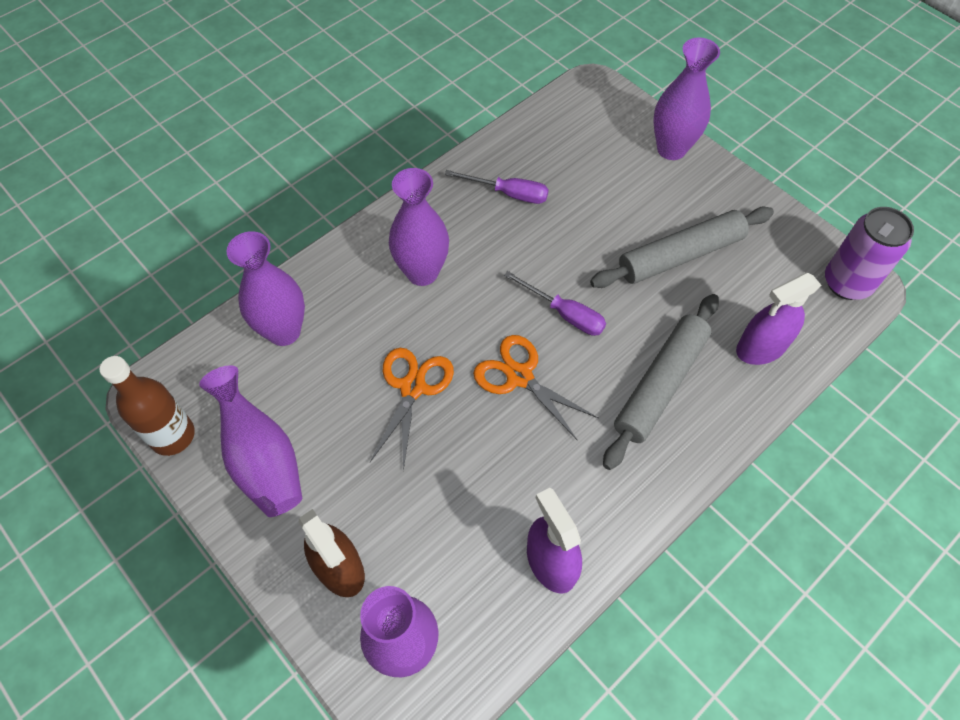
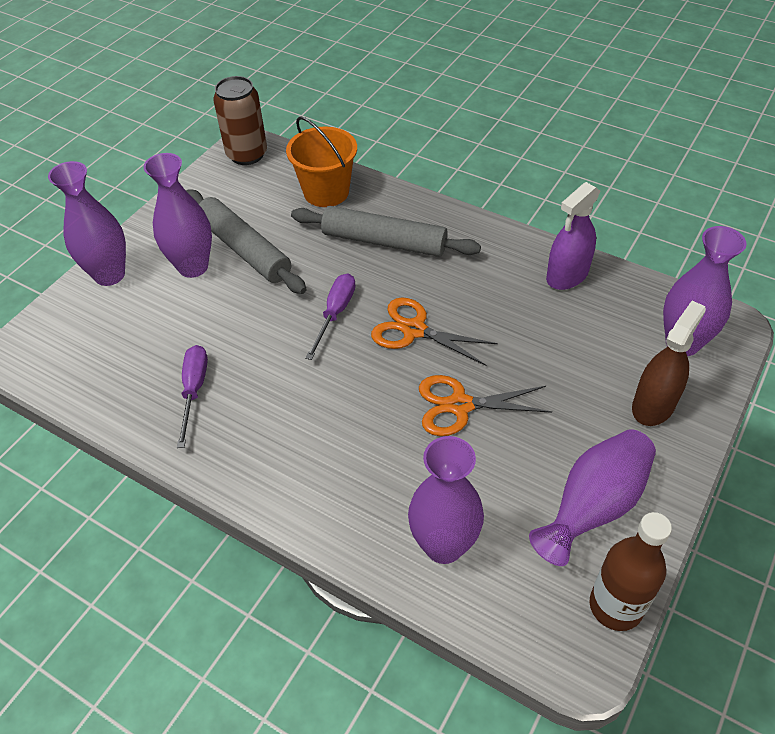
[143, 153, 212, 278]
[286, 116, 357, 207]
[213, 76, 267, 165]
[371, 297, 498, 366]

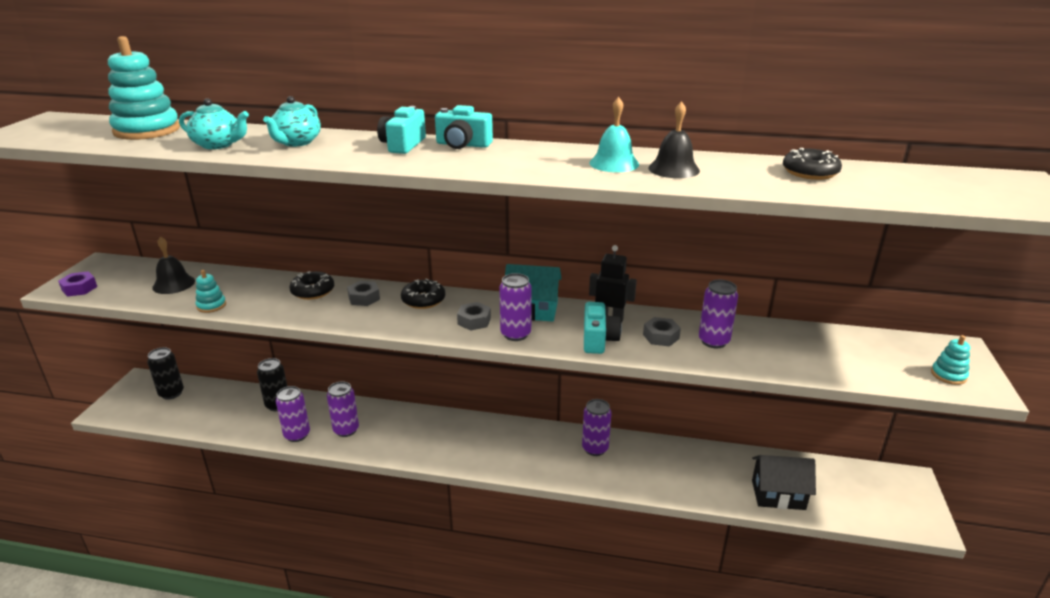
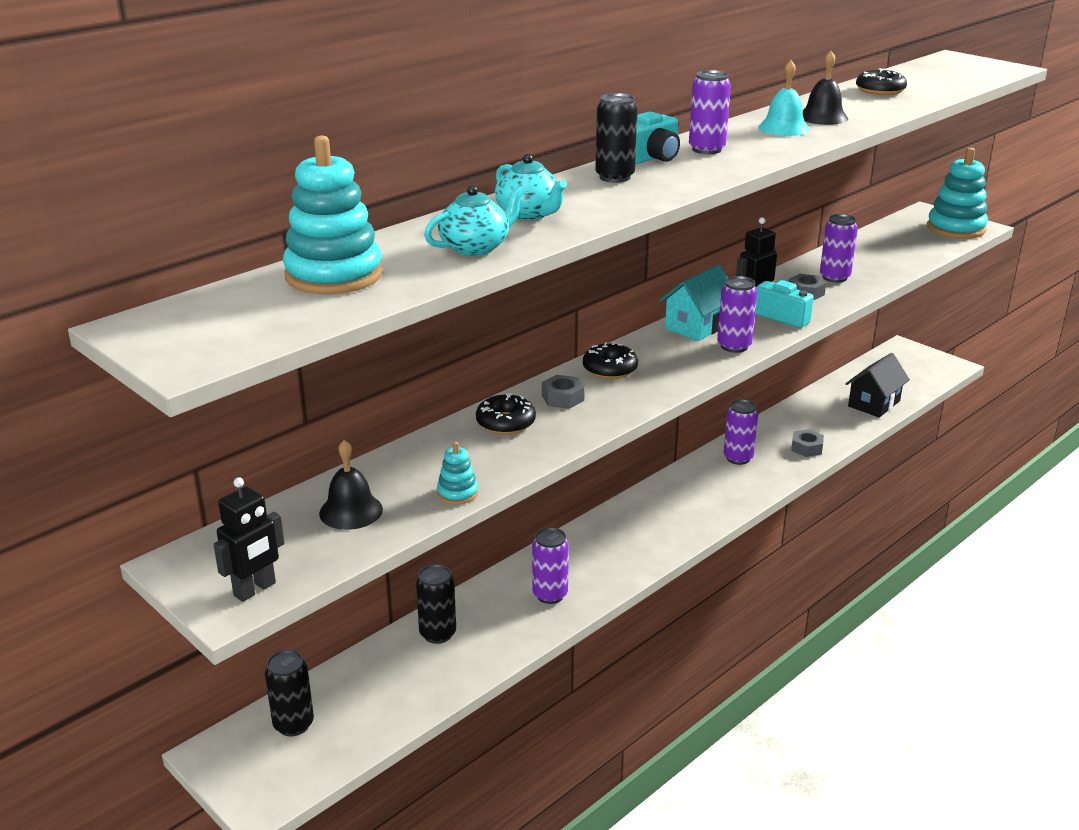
[689, 70, 731, 154]
[791, 429, 824, 457]
[214, 477, 284, 602]
[595, 93, 638, 183]
[927, 147, 988, 239]

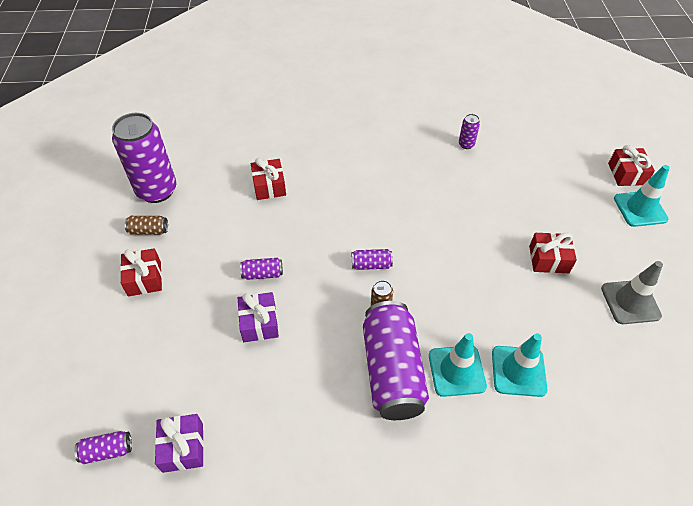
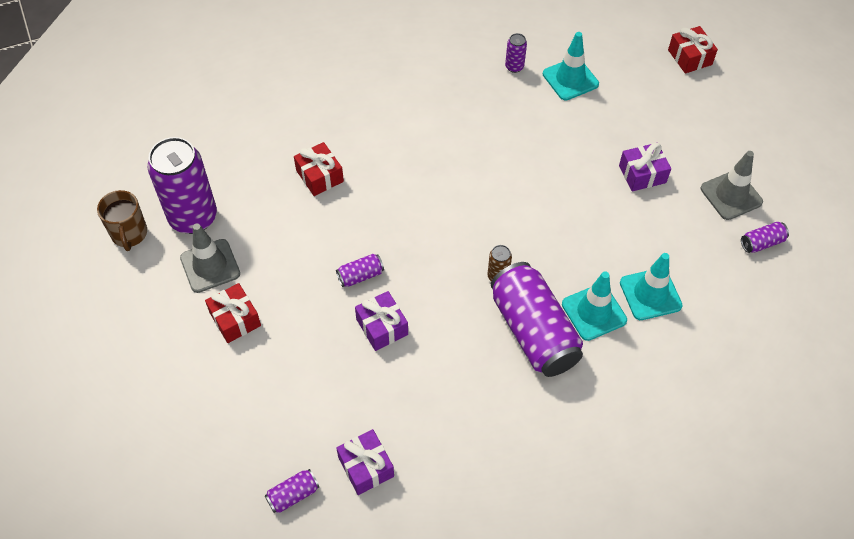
[97, 190, 147, 251]
[741, 222, 789, 253]
[543, 32, 599, 100]
[180, 224, 240, 293]
[619, 143, 671, 191]

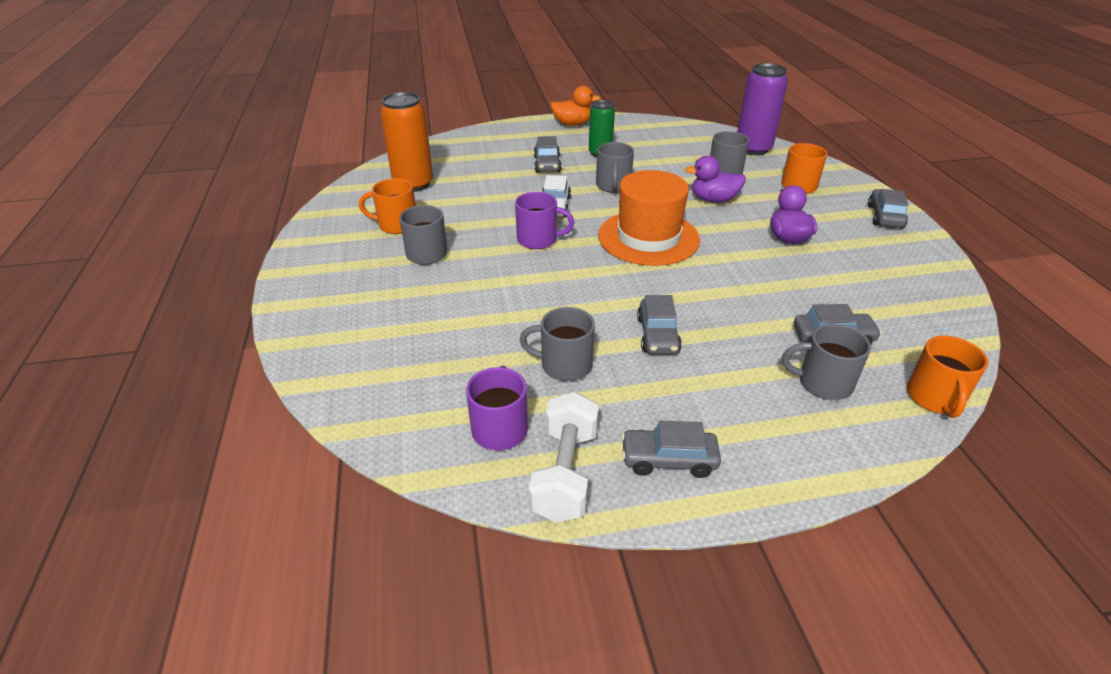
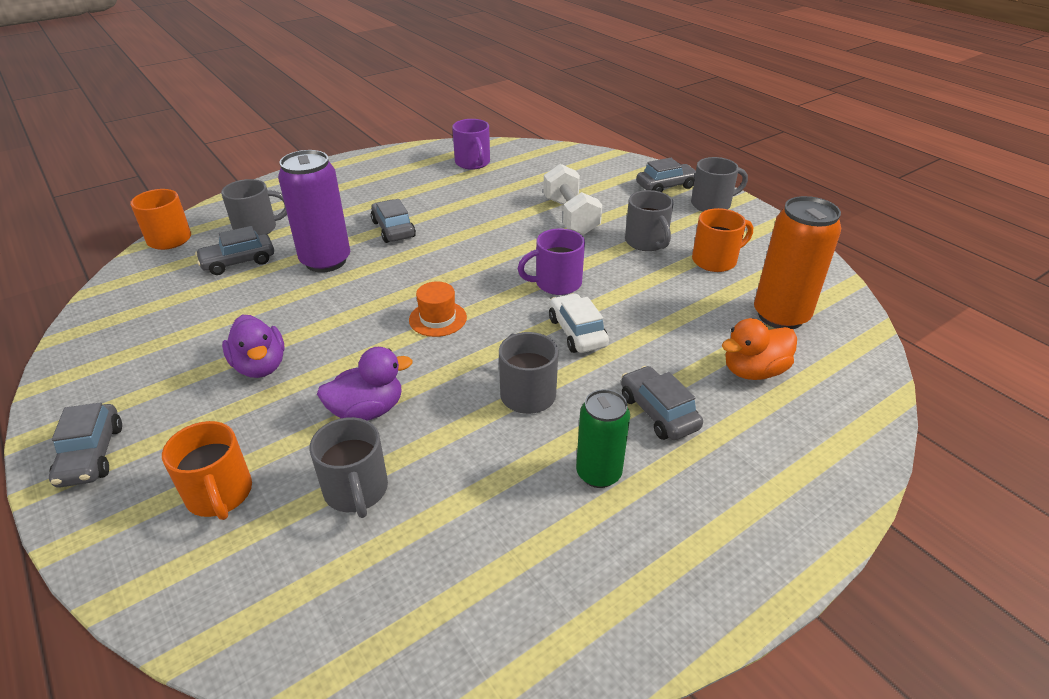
[691, 157, 748, 212]
[543, 164, 602, 235]
[722, 318, 797, 380]
[636, 158, 696, 192]
[278, 150, 350, 273]
[409, 281, 467, 337]

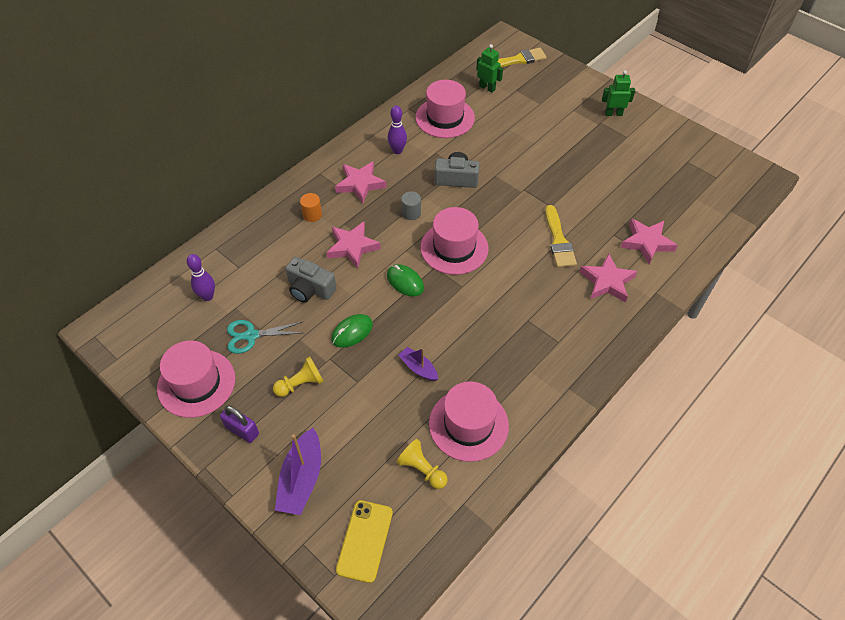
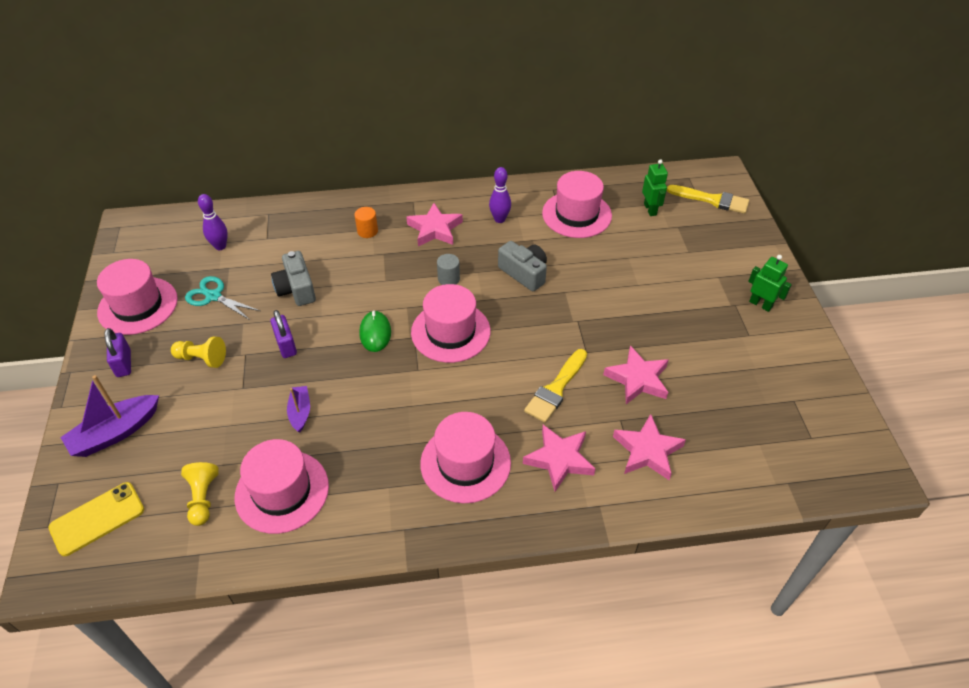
[420, 412, 511, 503]
[603, 346, 668, 404]
[270, 310, 297, 358]

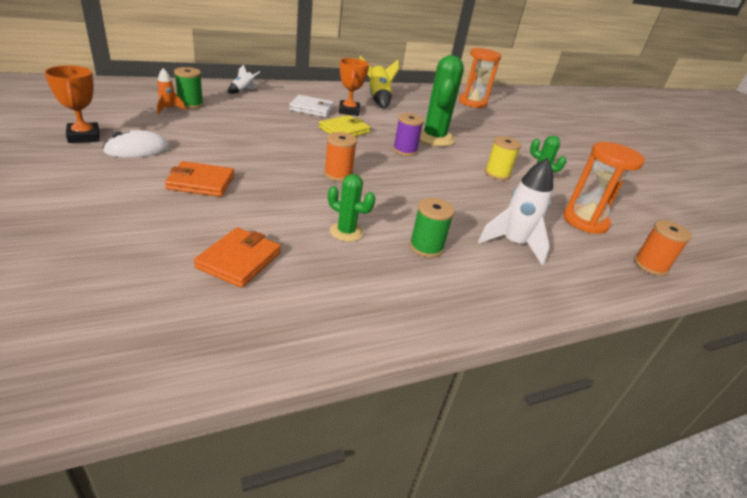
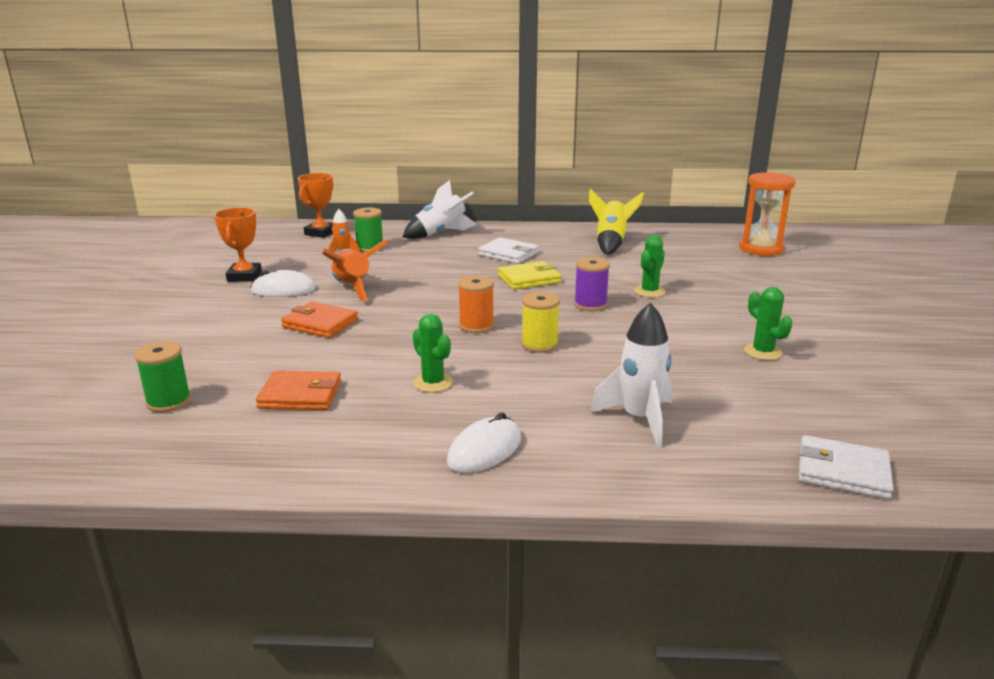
[563, 142, 645, 234] (first image)
[322, 239, 389, 301]
[447, 412, 521, 473]
[298, 173, 334, 238]
[134, 341, 191, 412]
[522, 292, 560, 353]
[799, 435, 894, 500]
[256, 370, 341, 410]
[403, 180, 477, 239]
[634, 235, 666, 297]

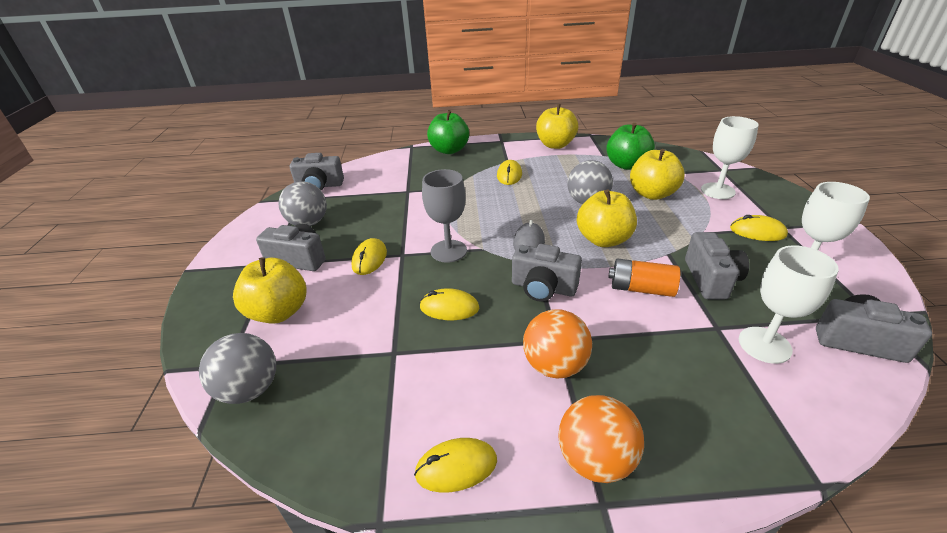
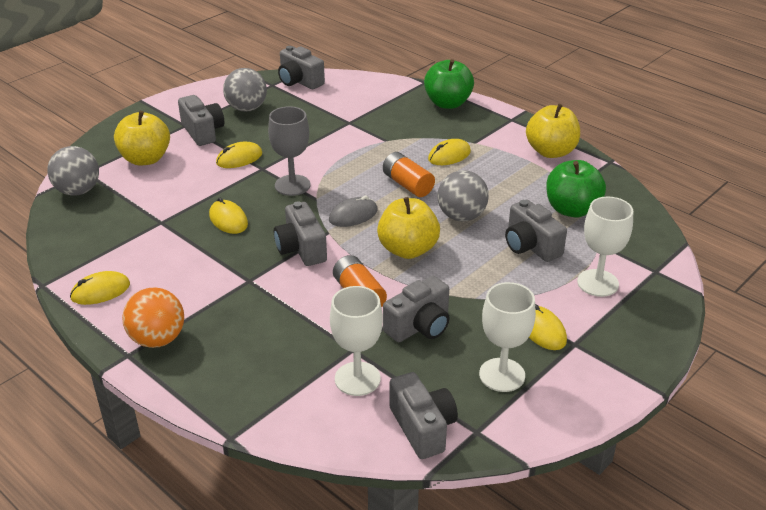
[523, 309, 592, 378] (first image)
[383, 152, 435, 197]
[505, 199, 567, 262]
[70, 271, 130, 305]

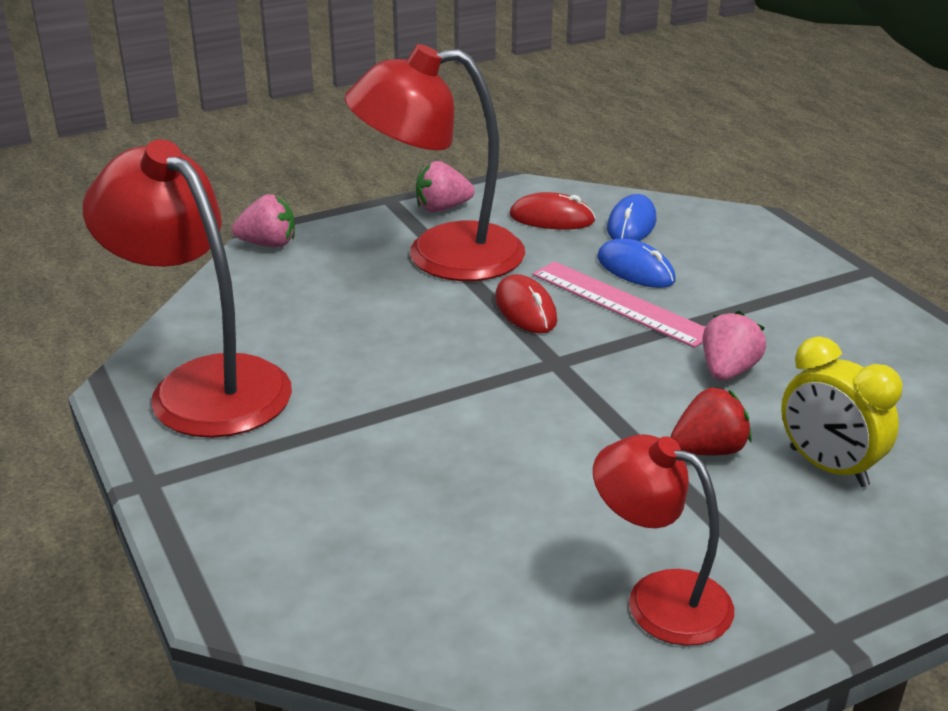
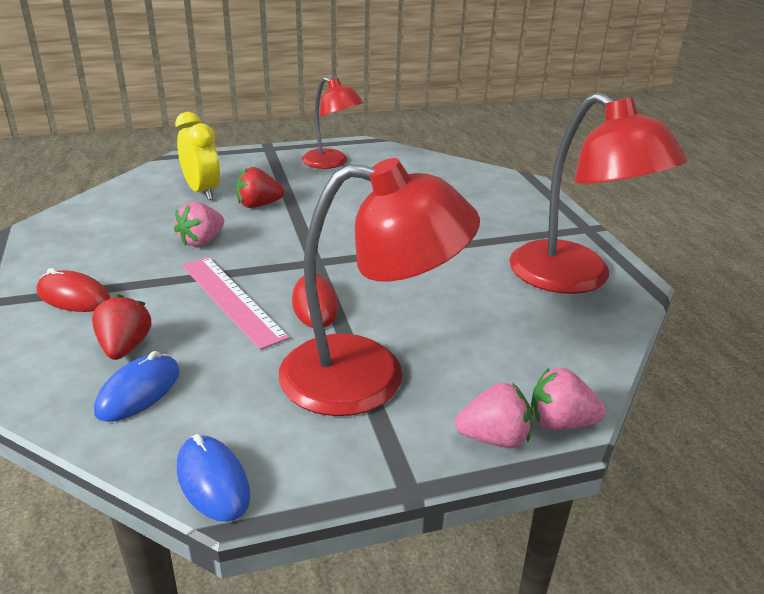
[92, 294, 151, 360]
[455, 383, 532, 448]
[37, 268, 111, 312]
[177, 434, 250, 522]

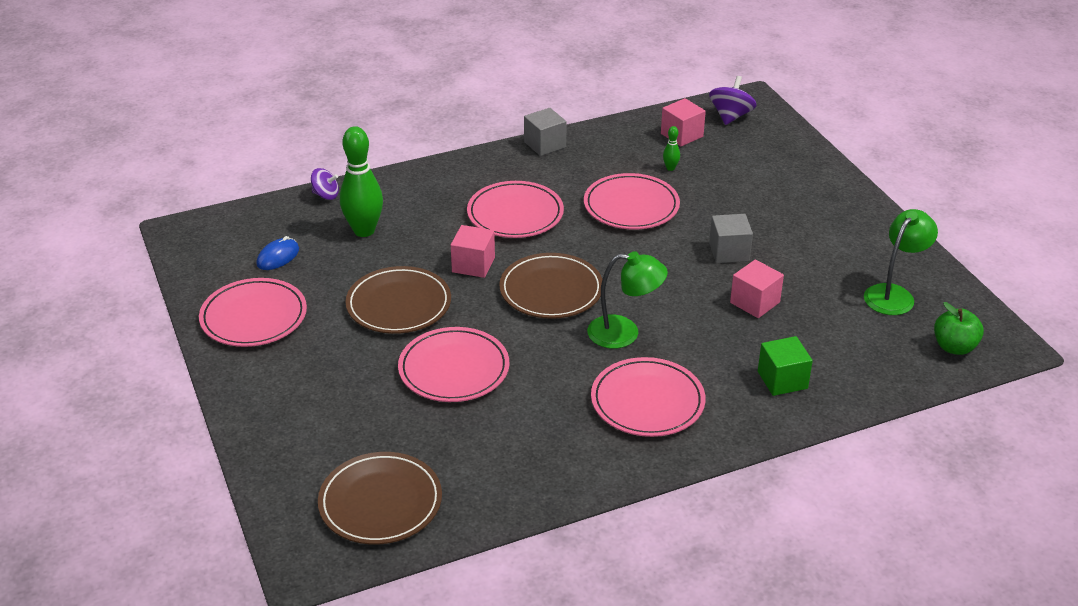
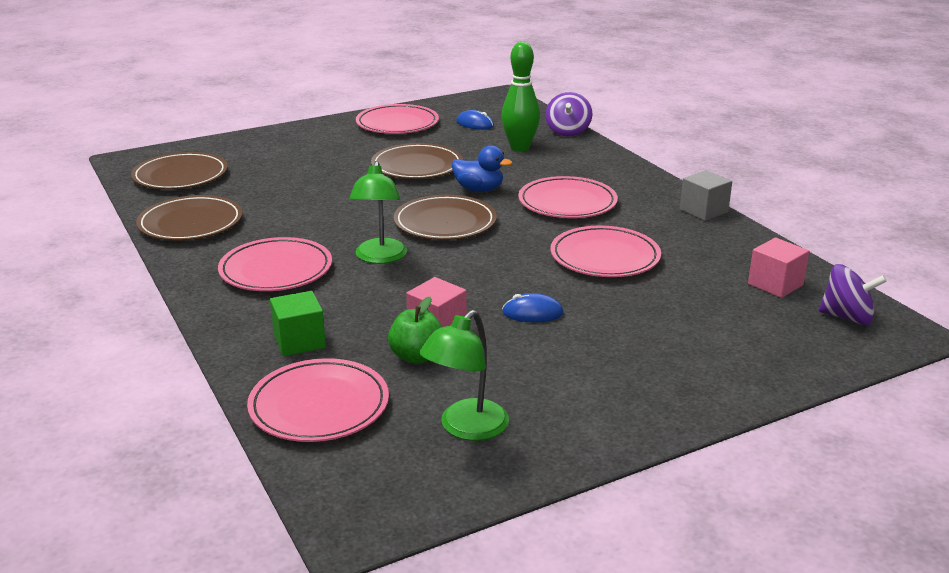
[663, 126, 680, 171] (first image)
[136, 195, 243, 241]
[247, 358, 389, 442]
[388, 297, 442, 364]
[452, 145, 512, 192]
[502, 293, 564, 322]
[419, 310, 509, 441]
[545, 92, 592, 136]

